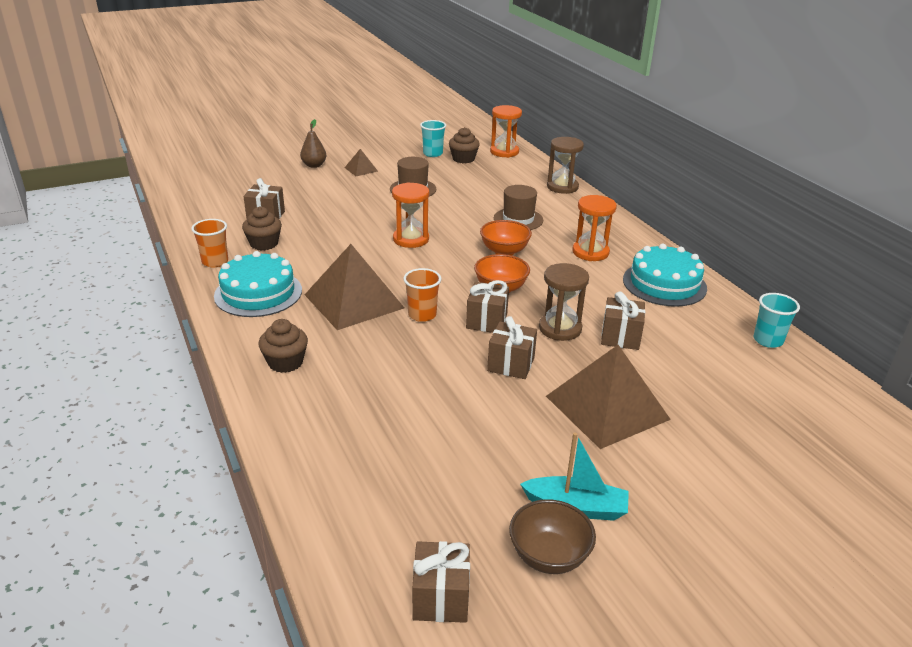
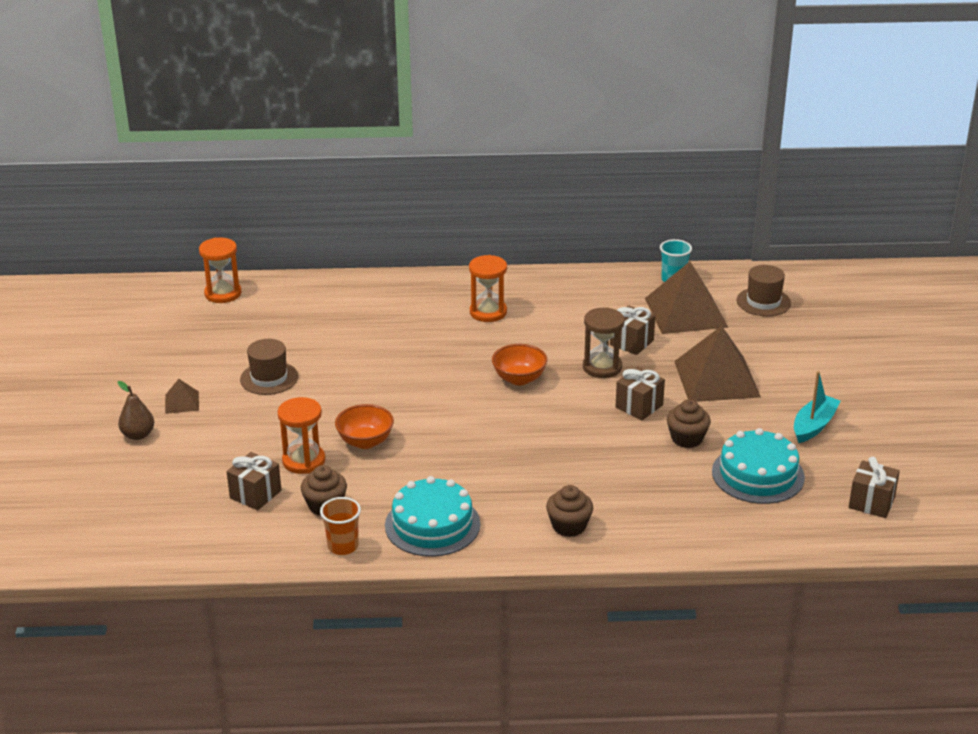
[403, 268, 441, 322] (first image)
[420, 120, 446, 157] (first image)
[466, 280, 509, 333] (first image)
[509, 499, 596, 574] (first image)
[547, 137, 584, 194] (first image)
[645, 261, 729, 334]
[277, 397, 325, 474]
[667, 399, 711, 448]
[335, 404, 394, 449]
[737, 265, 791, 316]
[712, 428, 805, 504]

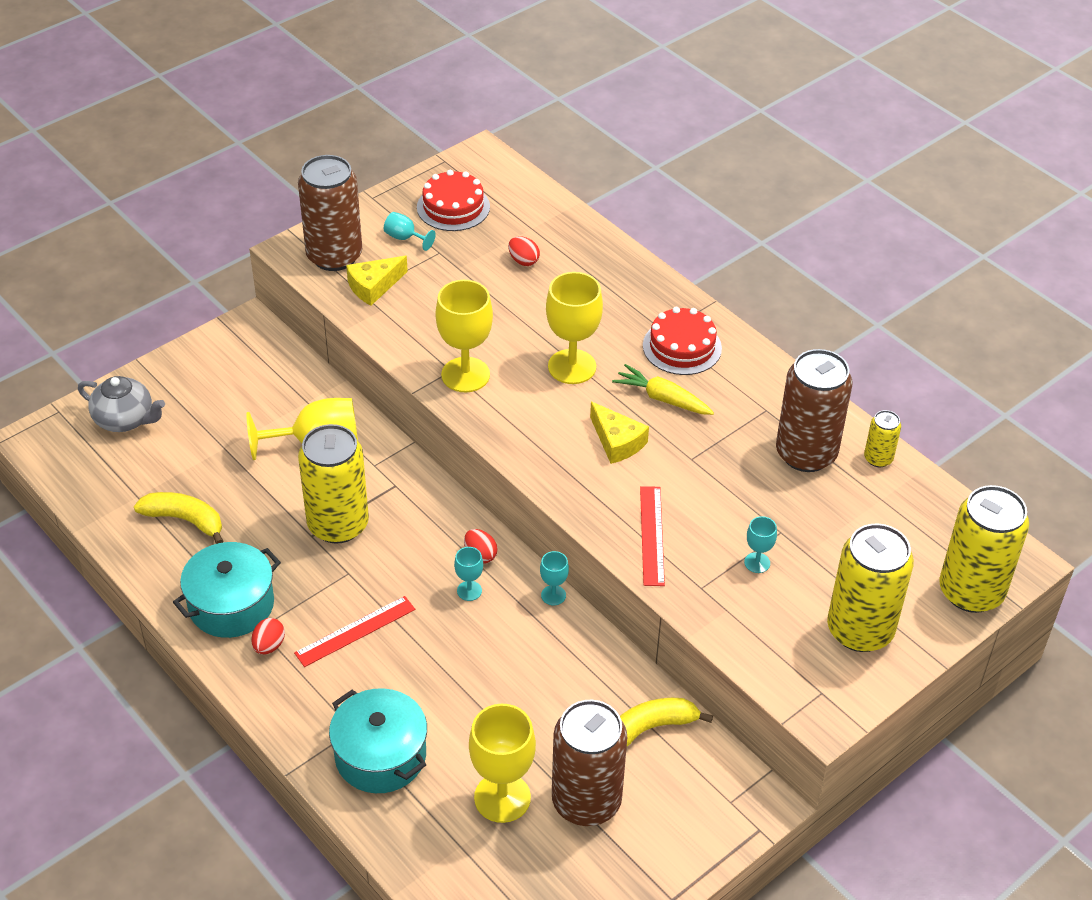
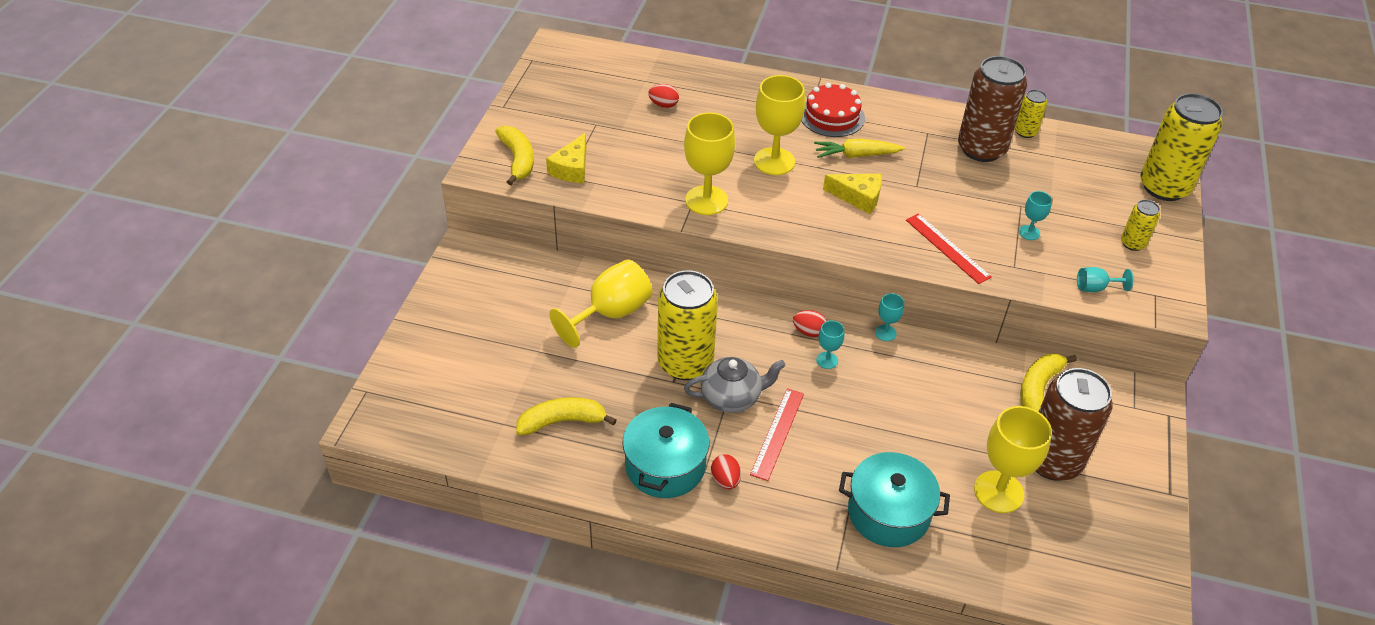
[417, 170, 490, 231] (first image)
[684, 357, 786, 413]
[1077, 267, 1133, 292]
[495, 126, 534, 185]
[1121, 200, 1160, 251]

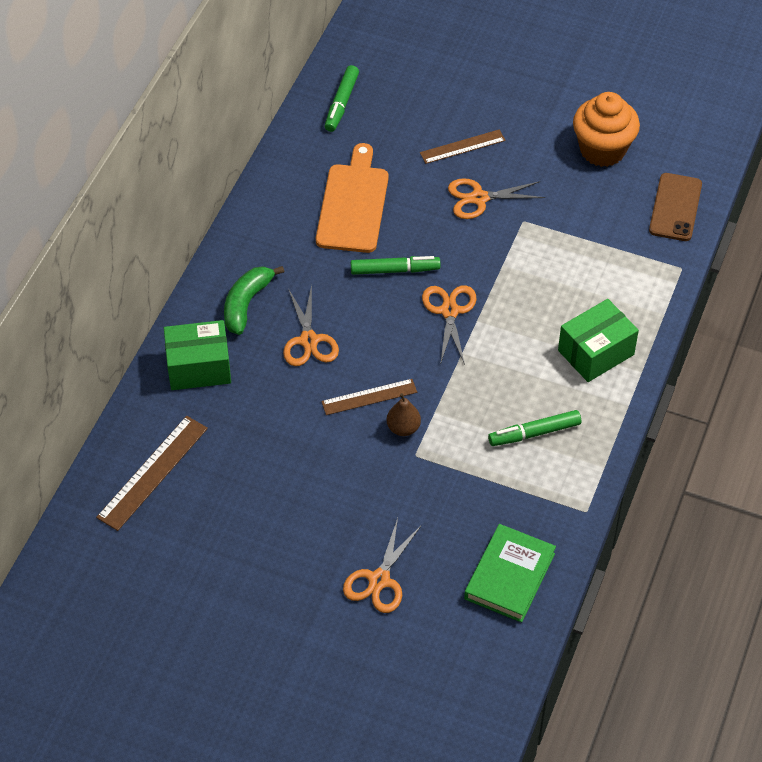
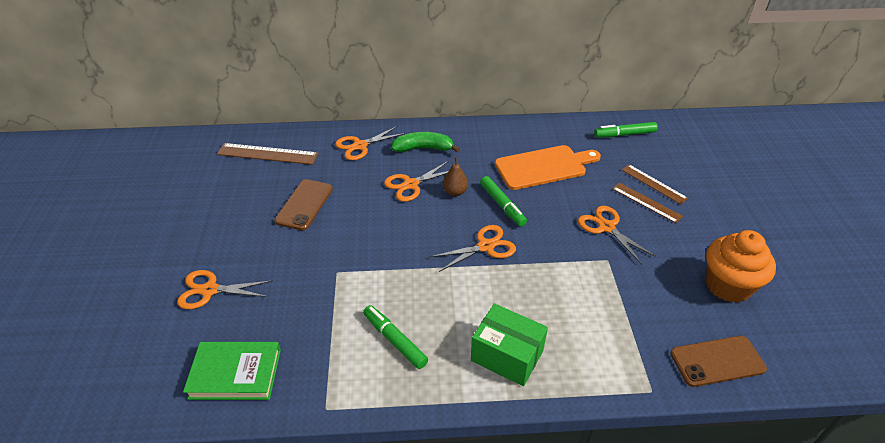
[274, 179, 333, 230]
[622, 164, 688, 204]
[443, 158, 468, 196]
[335, 126, 406, 160]

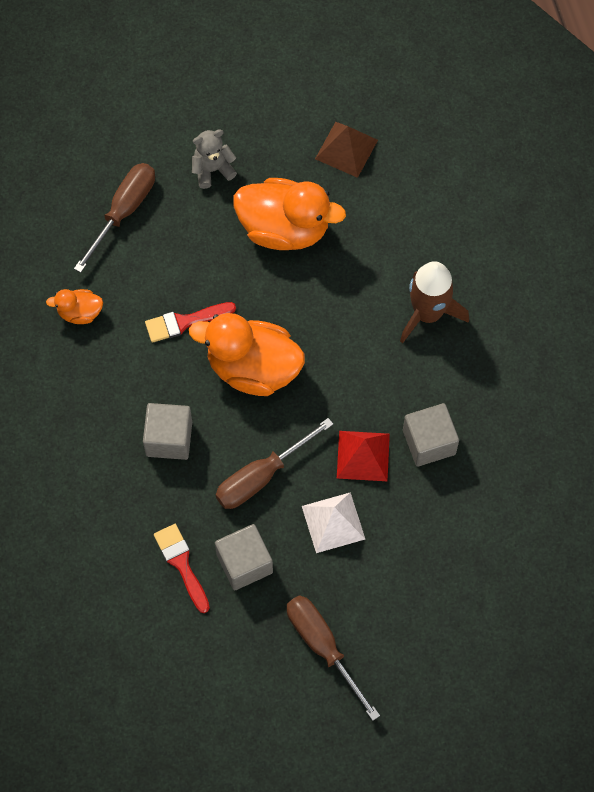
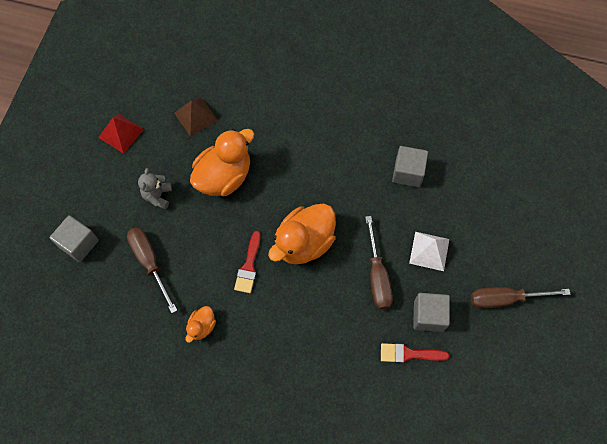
[400, 261, 469, 343] (first image)
[49, 215, 99, 262]
[98, 114, 144, 154]

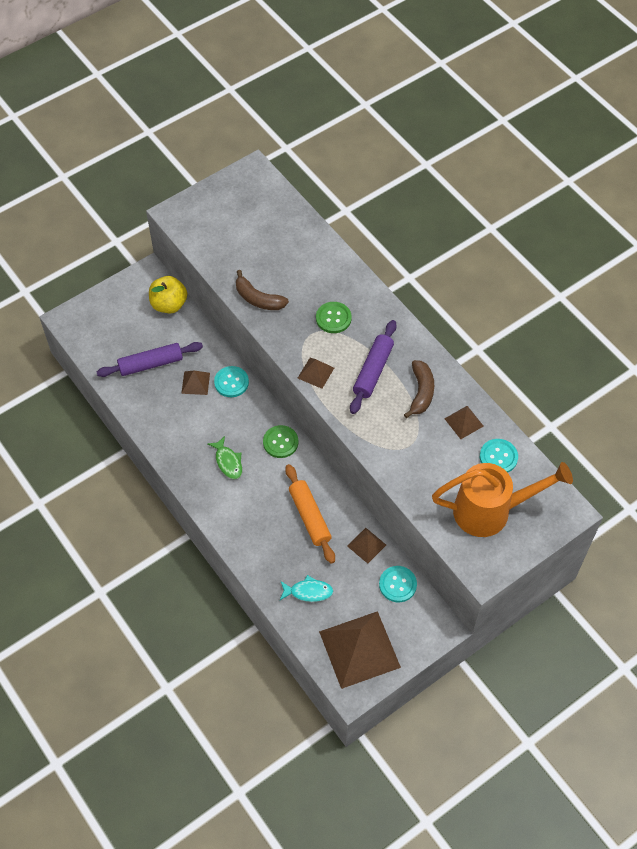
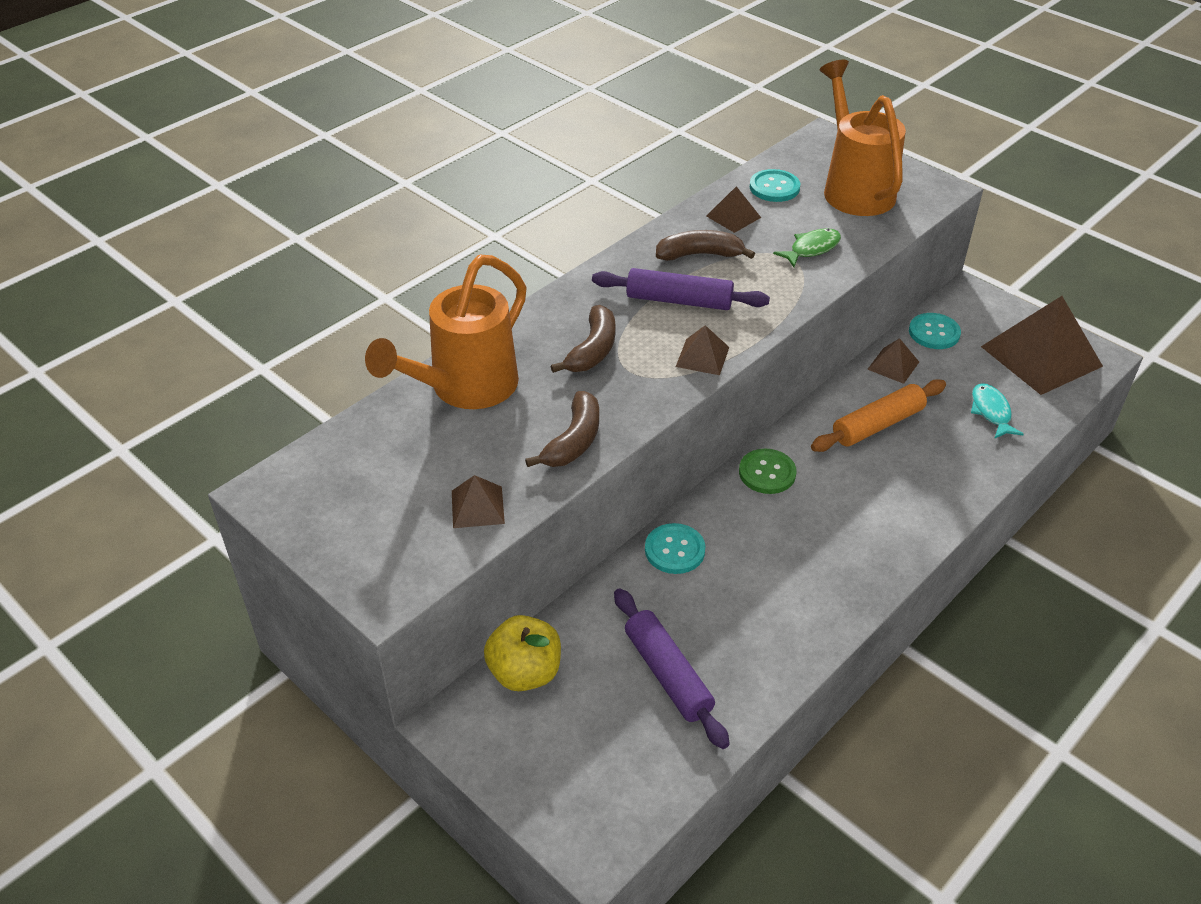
[365, 255, 527, 409]
[452, 475, 505, 528]
[773, 228, 841, 267]
[551, 305, 616, 373]

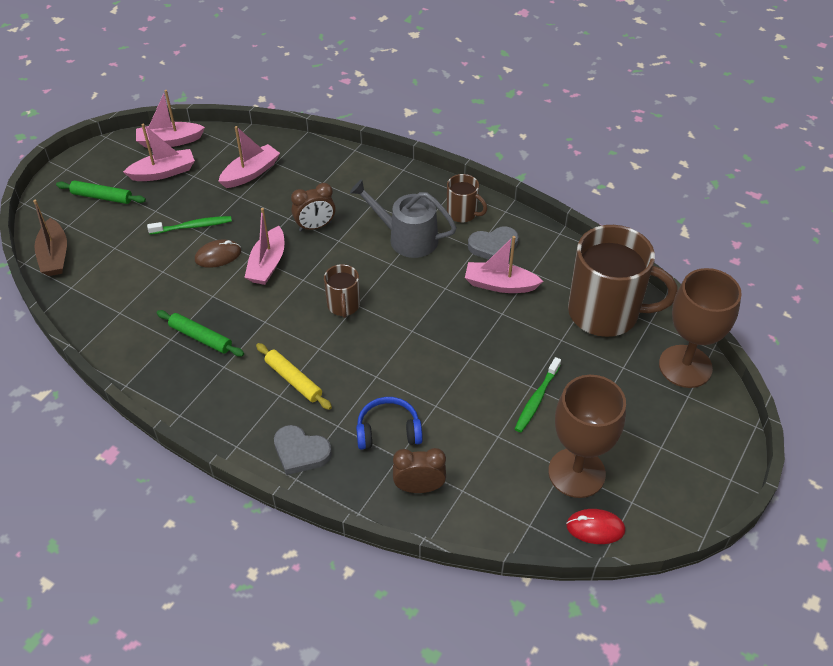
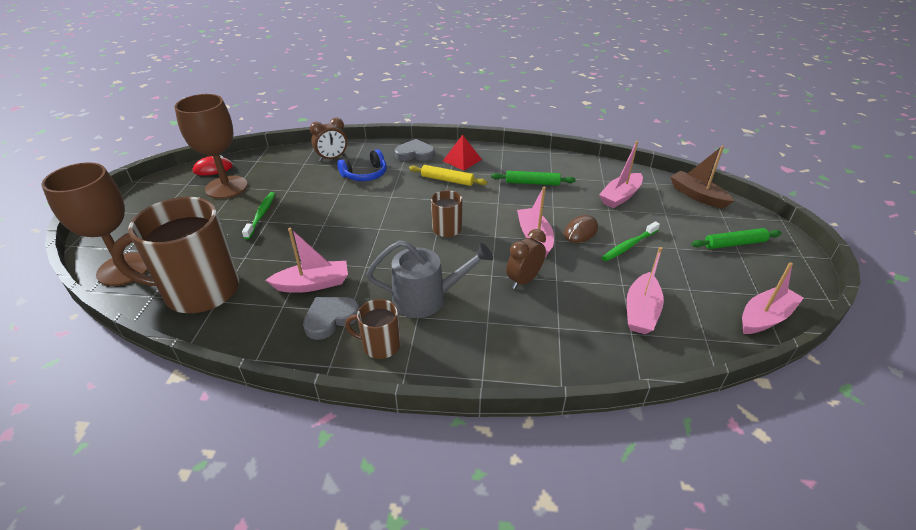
[443, 135, 482, 171]
[599, 141, 643, 208]

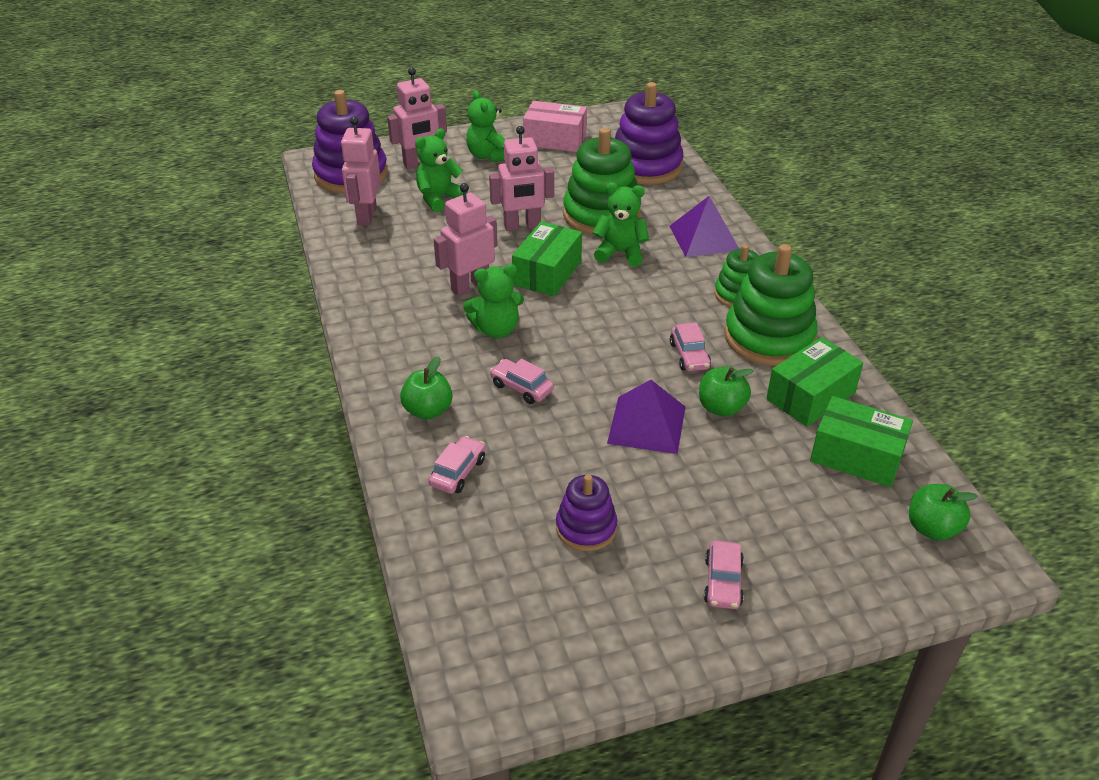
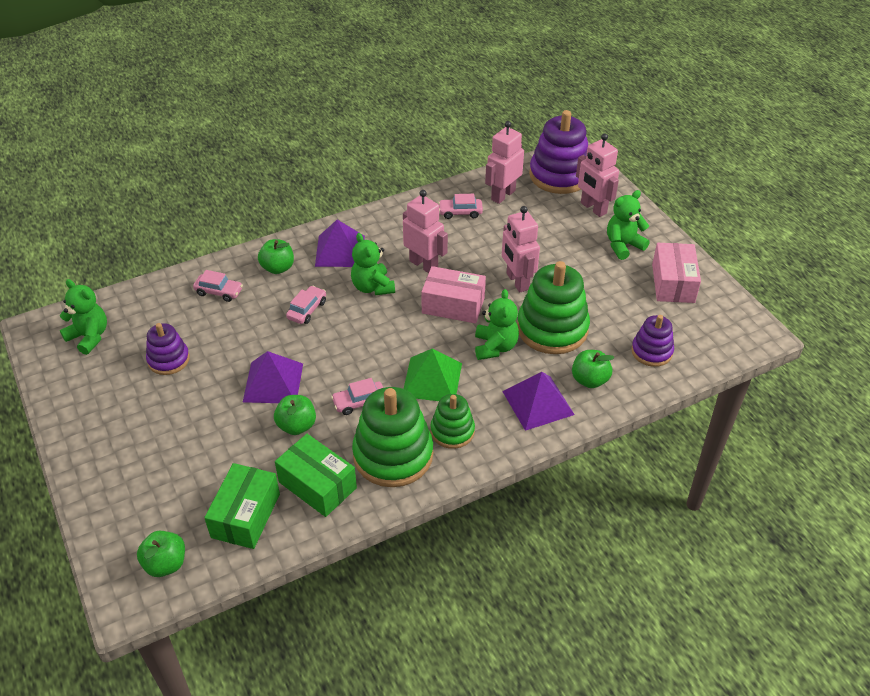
[315, 220, 365, 267]
[404, 349, 462, 401]
[572, 350, 614, 388]
[60, 279, 107, 355]
[438, 194, 483, 219]
[421, 266, 486, 323]
[485, 121, 524, 204]
[631, 315, 674, 367]

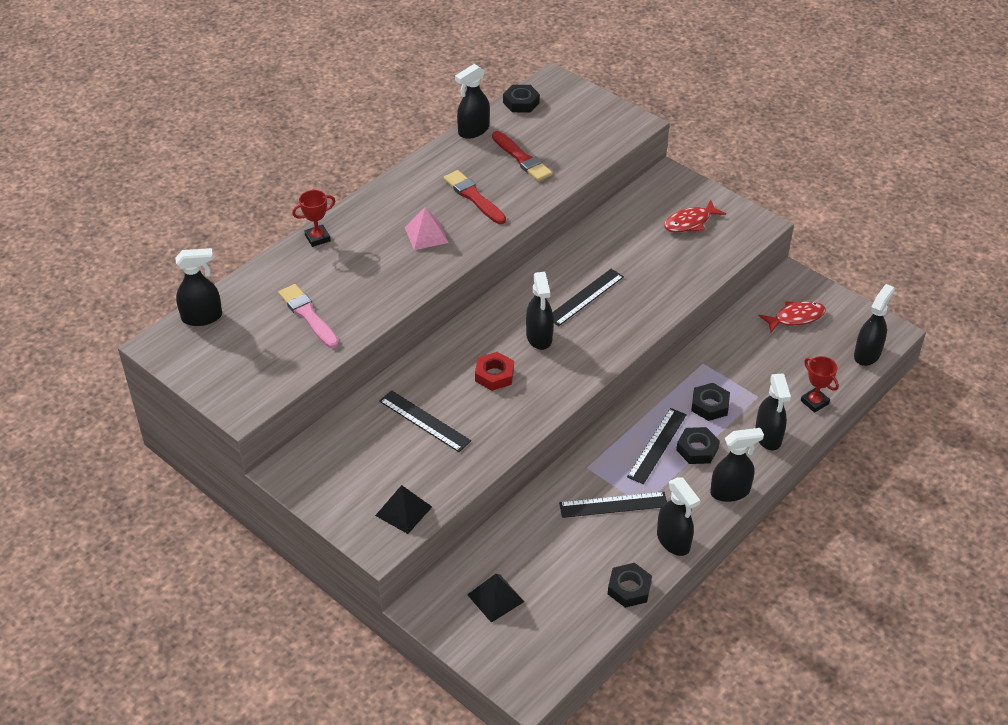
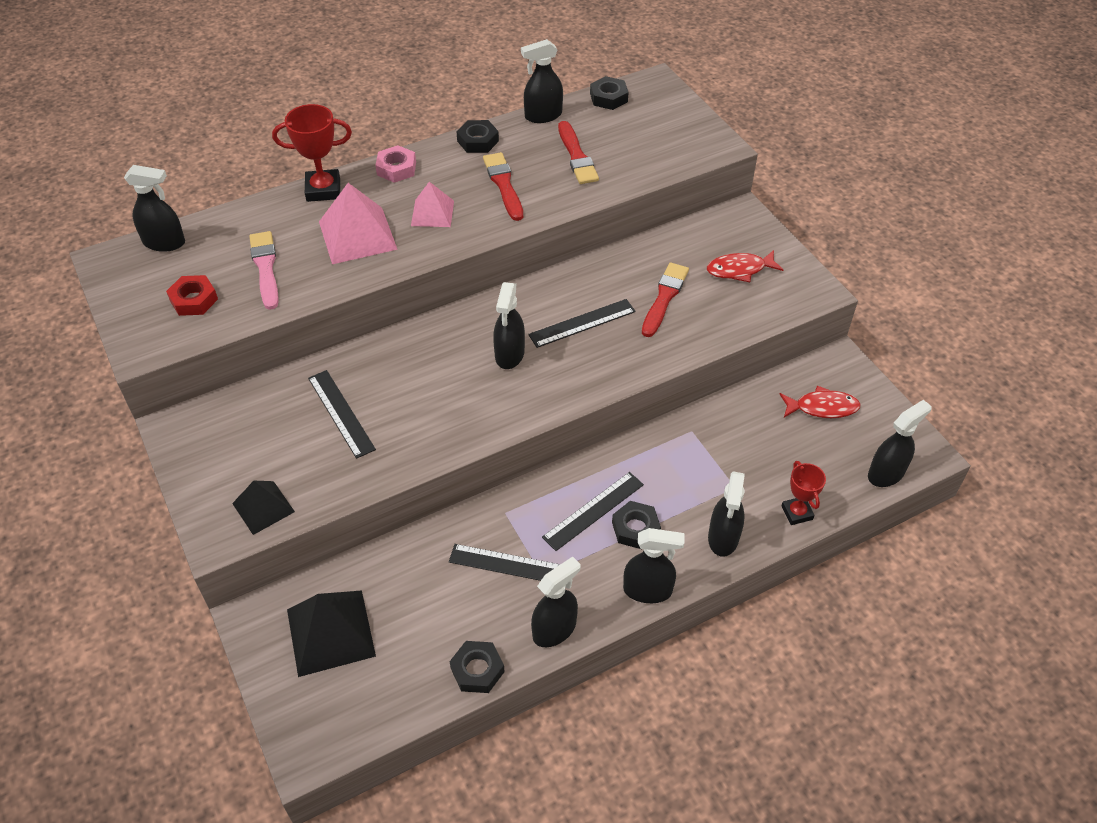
[319, 183, 398, 264]
[375, 145, 416, 183]
[642, 263, 689, 337]
[166, 275, 218, 316]
[456, 120, 499, 153]
[531, 557, 581, 647]
[272, 104, 352, 202]
[287, 590, 376, 677]

